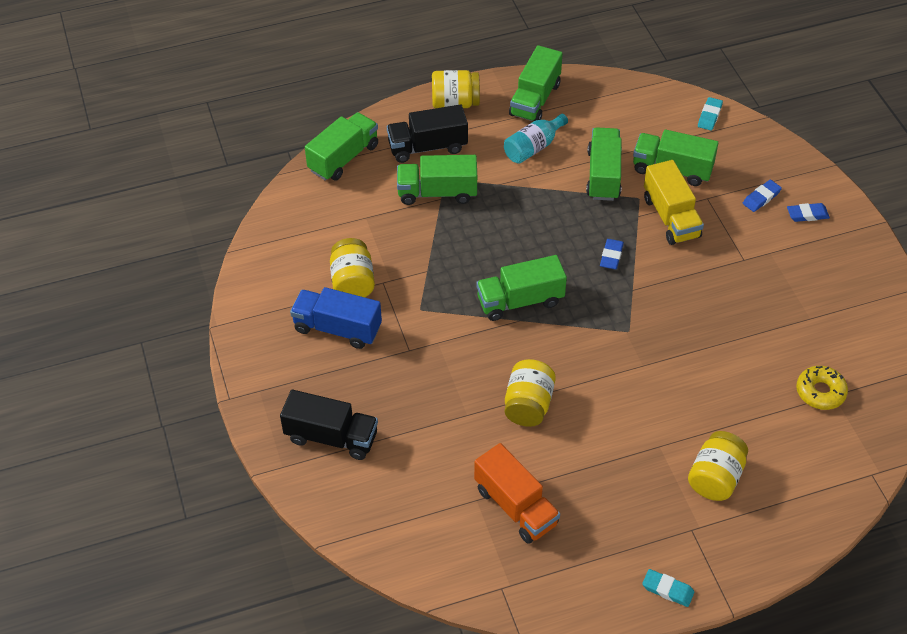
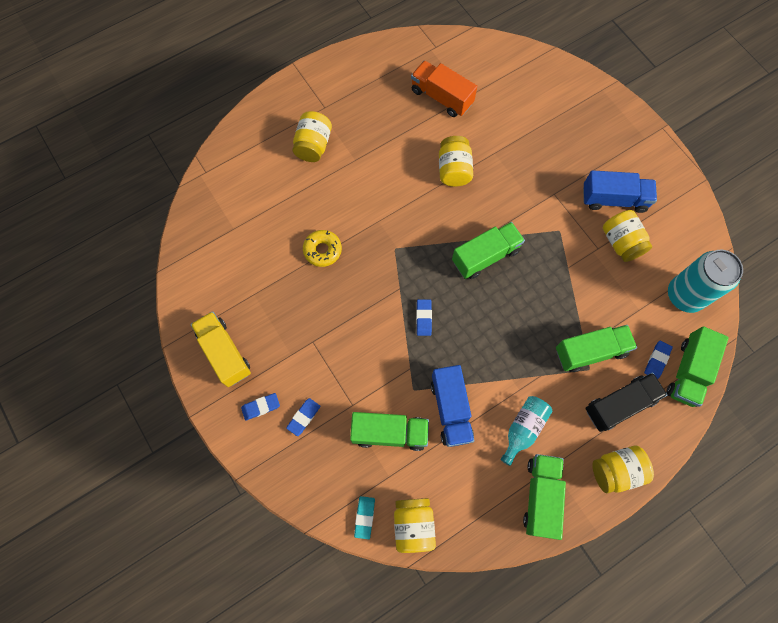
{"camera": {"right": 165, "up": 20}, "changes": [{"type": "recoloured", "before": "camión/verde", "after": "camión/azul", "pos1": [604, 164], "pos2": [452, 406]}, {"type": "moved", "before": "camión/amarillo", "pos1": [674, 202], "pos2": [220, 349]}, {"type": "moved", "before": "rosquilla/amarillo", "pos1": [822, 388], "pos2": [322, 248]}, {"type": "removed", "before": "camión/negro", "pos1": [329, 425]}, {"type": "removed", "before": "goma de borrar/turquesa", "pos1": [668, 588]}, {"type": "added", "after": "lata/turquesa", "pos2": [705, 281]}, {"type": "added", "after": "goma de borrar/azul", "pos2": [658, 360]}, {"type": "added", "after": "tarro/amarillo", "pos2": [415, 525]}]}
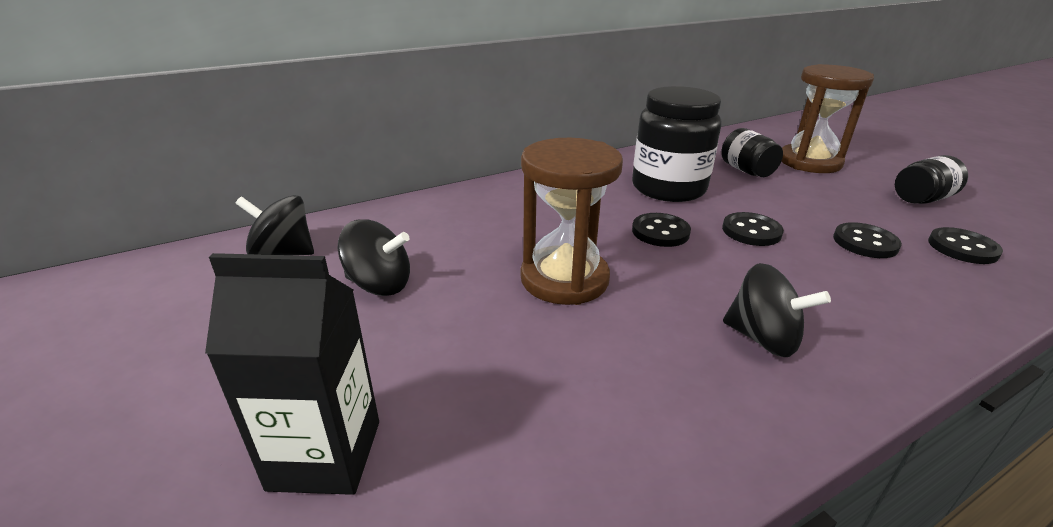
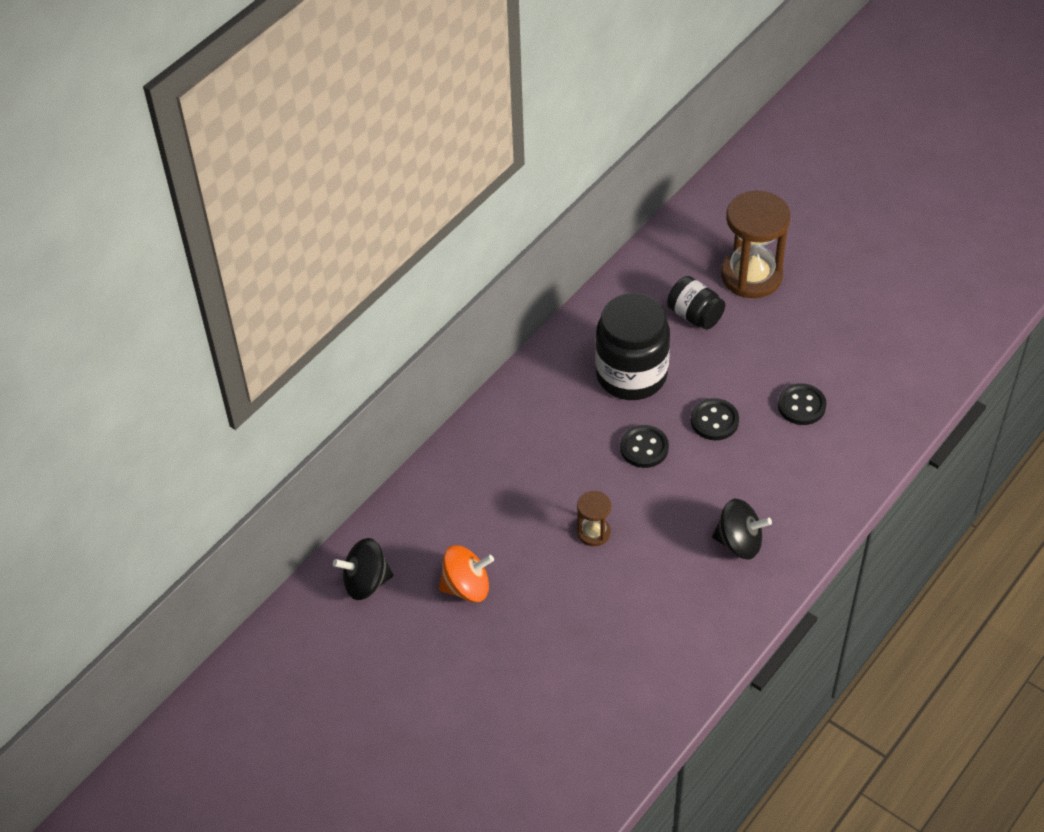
{"camera": {"right": -20, "up": 20}, "changes": [{"type": "resized", "before": "reloj de arena/marrón", "pos1": [572, 221], "pos2": [594, 518], "scale": 0.5}, {"type": "removed", "before": "tarro/negro", "pos1": [931, 179]}, {"type": "recoloured", "before": "peonza/negro", "after": "peonza/naranja", "pos1": [374, 257], "pos2": [466, 573]}, {"type": "removed", "before": "botón/negro", "pos1": [965, 245]}, {"type": "removed", "before": "cartón de leche/negro", "pos1": [292, 374]}]}
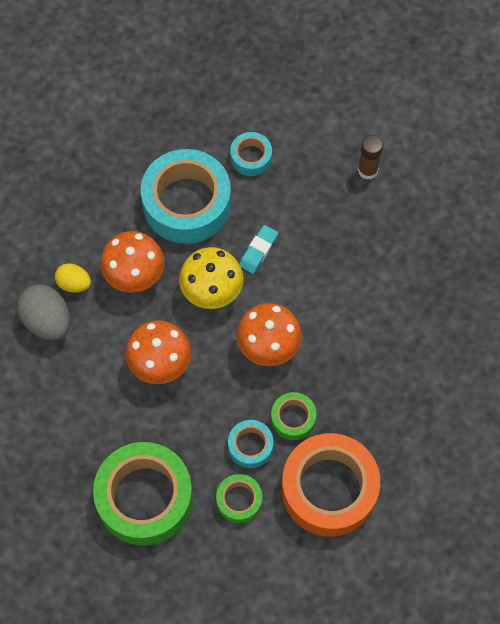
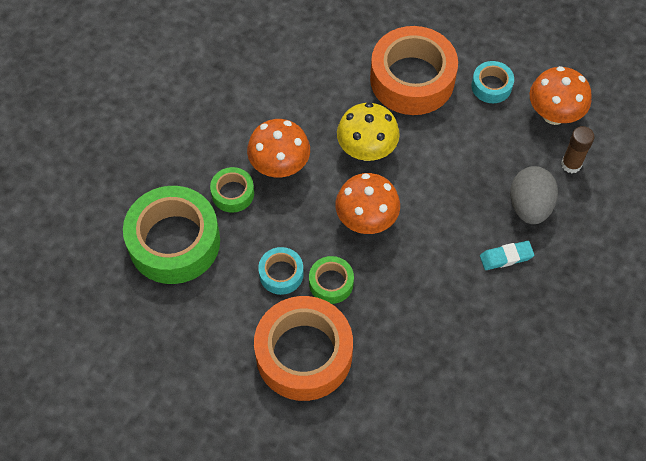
{"camera": {"right": 45, "up": -5}, "changes": [{"type": "recoloured", "before": "cinta adhesiva/turquesa", "after": "cinta adhesiva/naranja", "pos1": [186, 196], "pos2": [414, 70]}, {"type": "moved", "before": "goma de borrar/turquesa", "pos1": [258, 249], "pos2": [507, 255]}, {"type": "moved", "before": "seta/naranja", "pos1": [132, 262], "pos2": [561, 95]}, {"type": "removed", "before": "huevo/amarillo", "pos1": [73, 278]}, {"type": "moved", "before": "huevo/gris", "pos1": [43, 312], "pos2": [534, 195]}, {"type": "moved", "before": "cinta adhesiva/verde", "pos1": [239, 498], "pos2": [232, 190]}]}
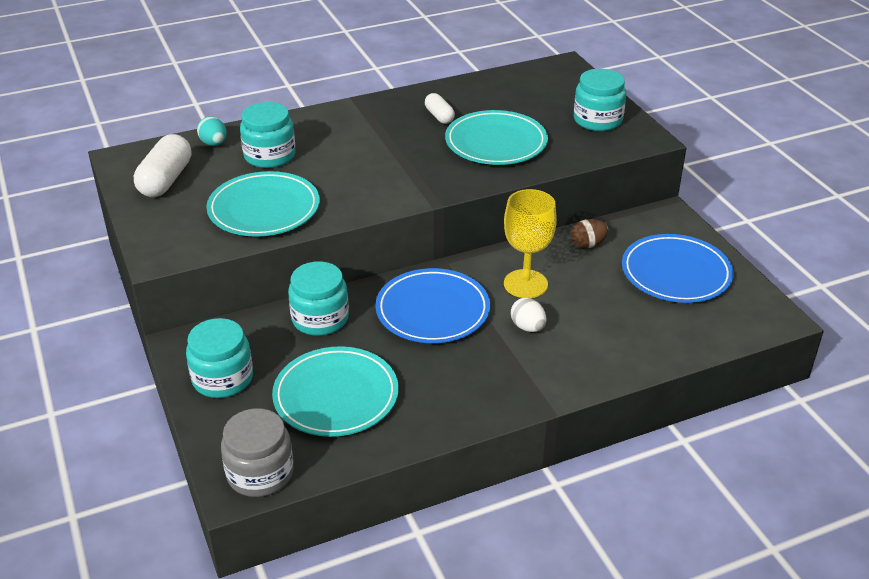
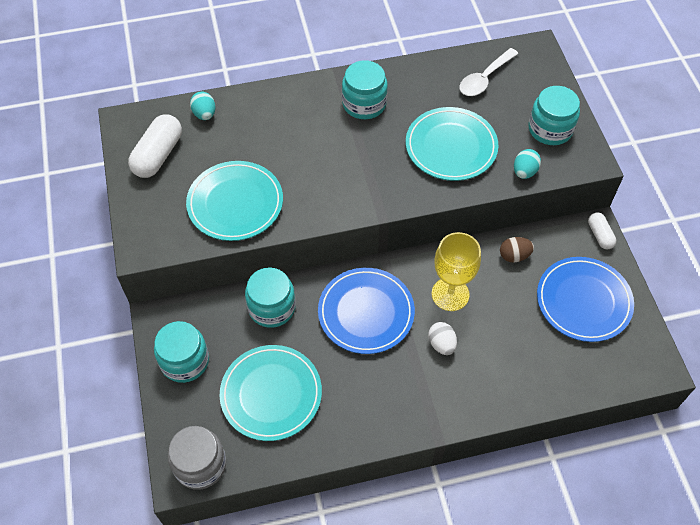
{"camera": {"right": 10, "up": 20}, "changes": [{"type": "moved", "before": "cápsula/blanco", "pos1": [440, 108], "pos2": [602, 231]}, {"type": "moved", "before": "tarro/turquesa", "pos1": [268, 135], "pos2": [365, 89]}, {"type": "added", "after": "cuchara/blanco", "pos2": [488, 72]}, {"type": "added", "after": "huevo/turquesa", "pos2": [527, 164]}]}
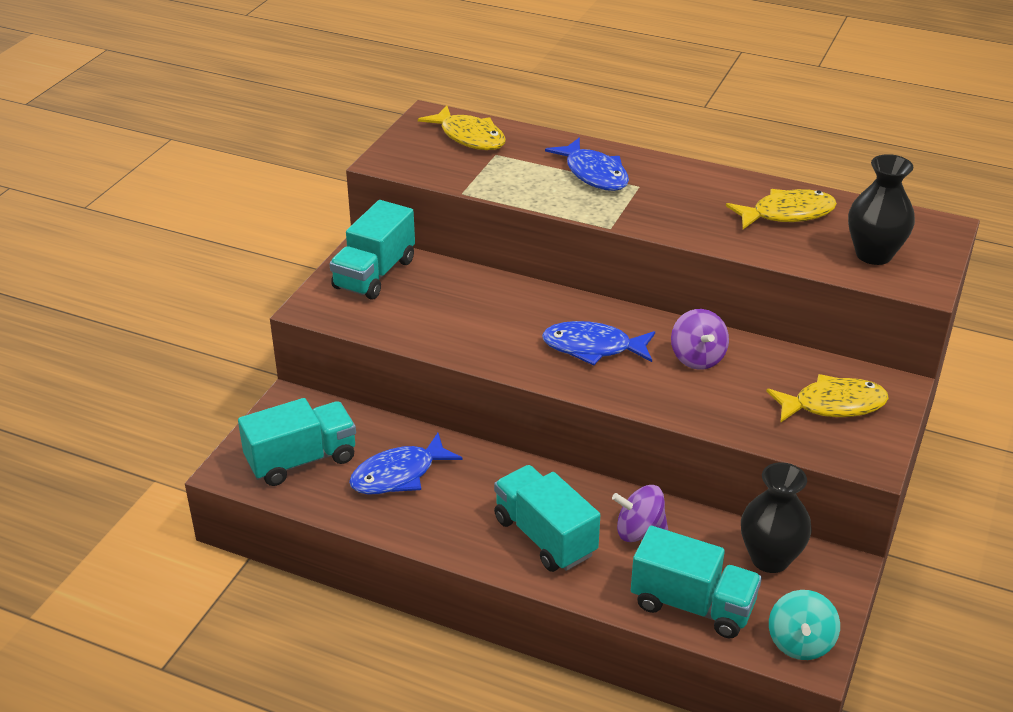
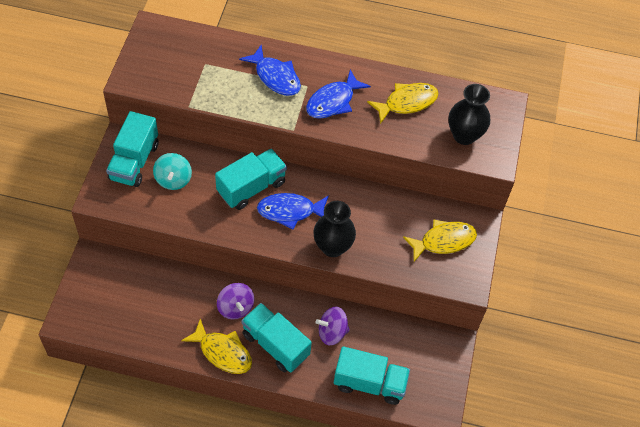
{"camera": {"right": -15, "up": 20}, "changes": [{"type": "moved", "before": "pez/amarillo", "pos1": [462, 127], "pos2": [216, 346]}, {"type": "moved", "before": "peonza/morado", "pos1": [700, 339], "pos2": [235, 301]}, {"type": "moved", "before": "camión/turquesa", "pos1": [297, 442], "pos2": [251, 179]}, {"type": "moved", "before": "pez/azul", "pos1": [406, 464], "pos2": [338, 94]}, {"type": "moved", "before": "florero/negro", "pos1": [776, 517], "pos2": [334, 229]}, {"type": "moved", "before": "peonza/turquesa", "pos1": [804, 625], "pos2": [172, 171]}]}
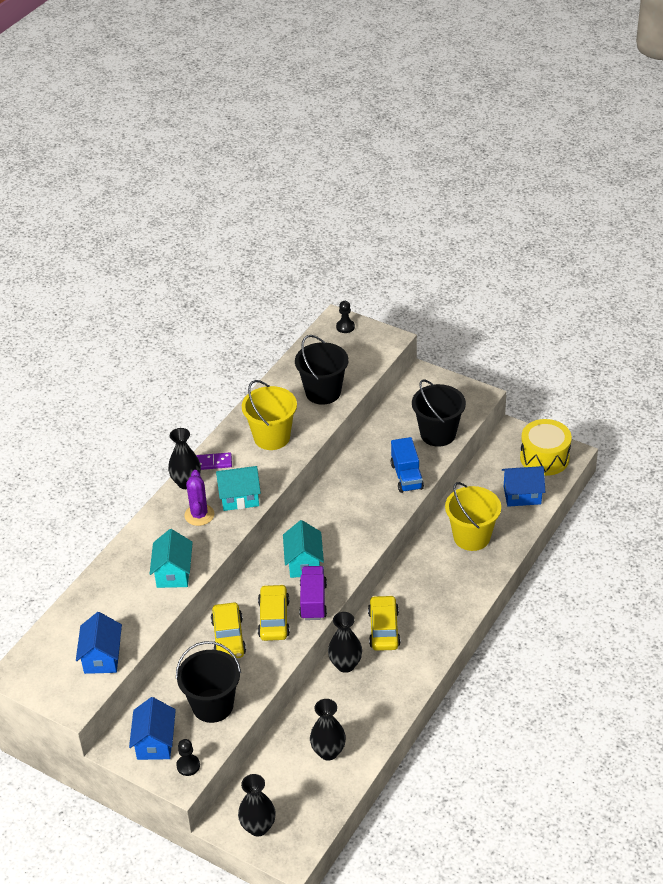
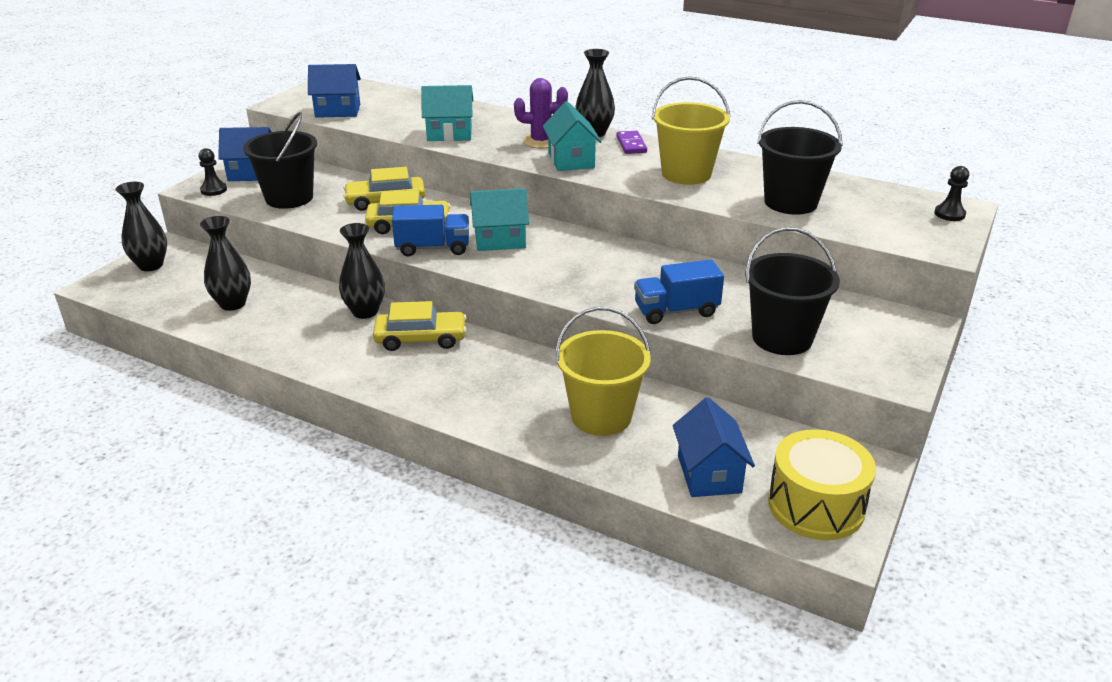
{"camera": {"right": 85, "up": -10}, "changes": [{"type": "recoloured", "before": "camión/morado", "after": "camión/azul", "pos1": [313, 593], "pos2": [430, 230]}]}
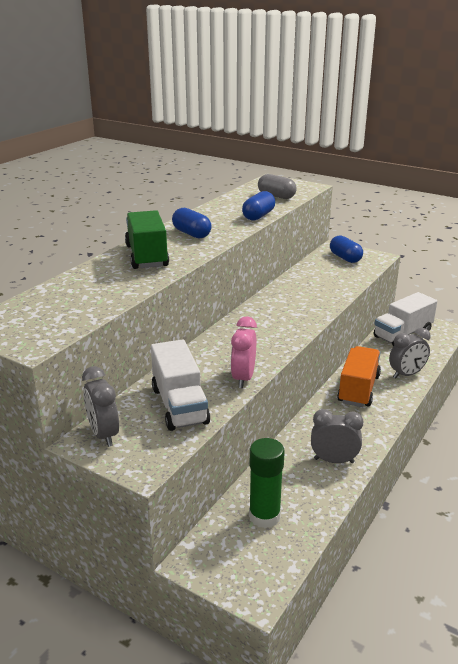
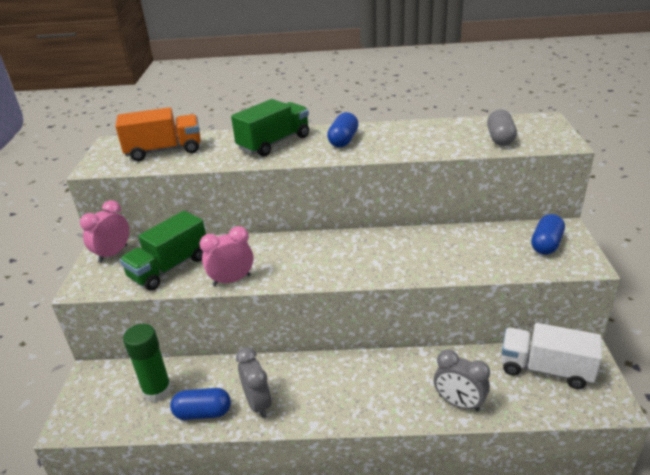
{"camera": {"right": 60, "up": 5}, "changes": [{"type": "moved", "before": "cápsula/azul", "pos1": [258, 205], "pos2": [200, 404]}, {"type": "recoloured", "before": "camión/blanco", "after": "camión/verde", "pos1": [180, 385], "pos2": [163, 250]}, {"type": "moved", "before": "camión/naranja", "pos1": [359, 376], "pos2": [158, 134]}, {"type": "recoloured", "before": "despertador/gris", "after": "despertador/rosa", "pos1": [100, 406], "pos2": [104, 231]}]}
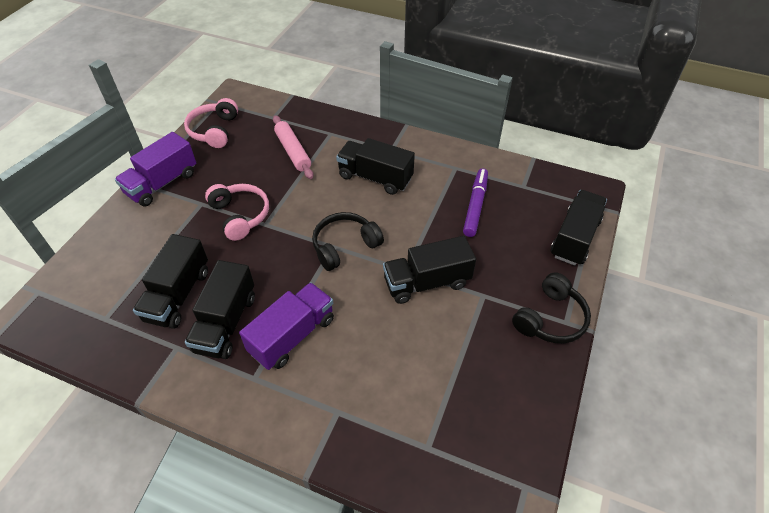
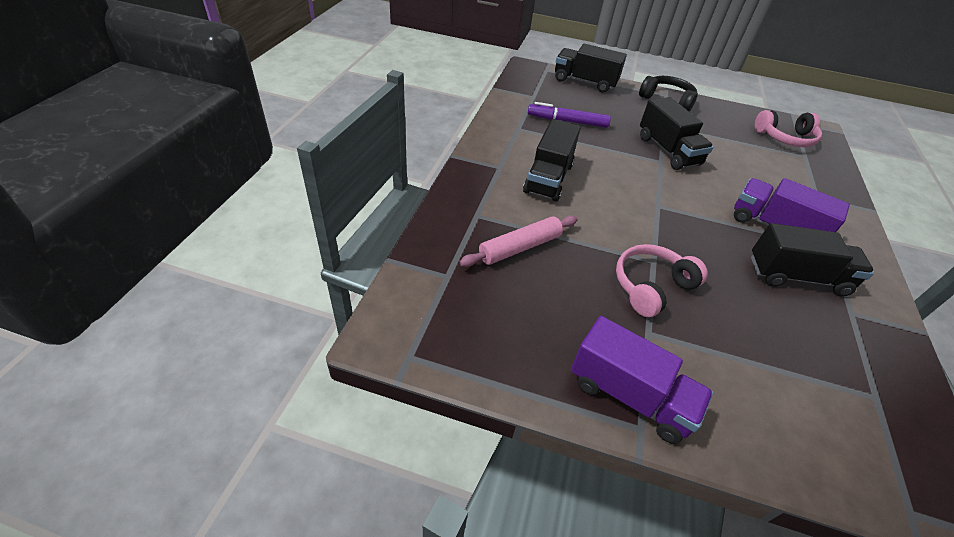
{"camera": {"right": -100, "up": -5}, "changes": [{"type": "moved", "before": "auriculares/rosa", "pos1": [211, 123], "pos2": [788, 128]}, {"type": "removed", "before": "auriculares/negro", "pos1": [348, 241]}, {"type": "removed", "before": "camión/negro", "pos1": [170, 281]}]}
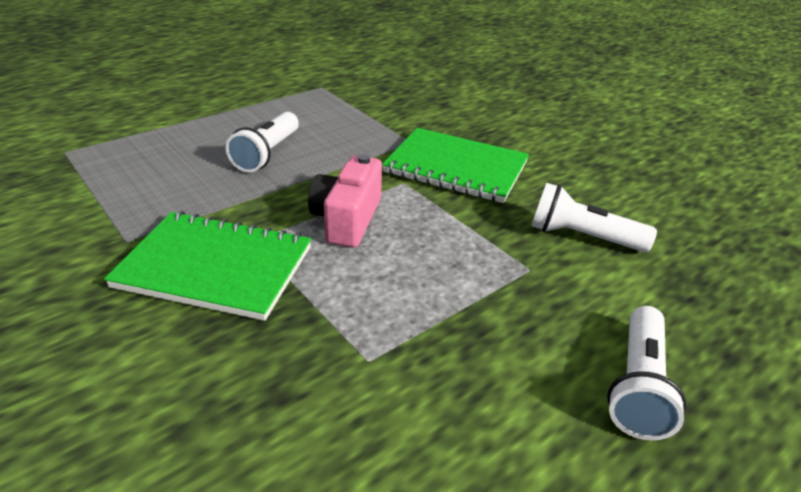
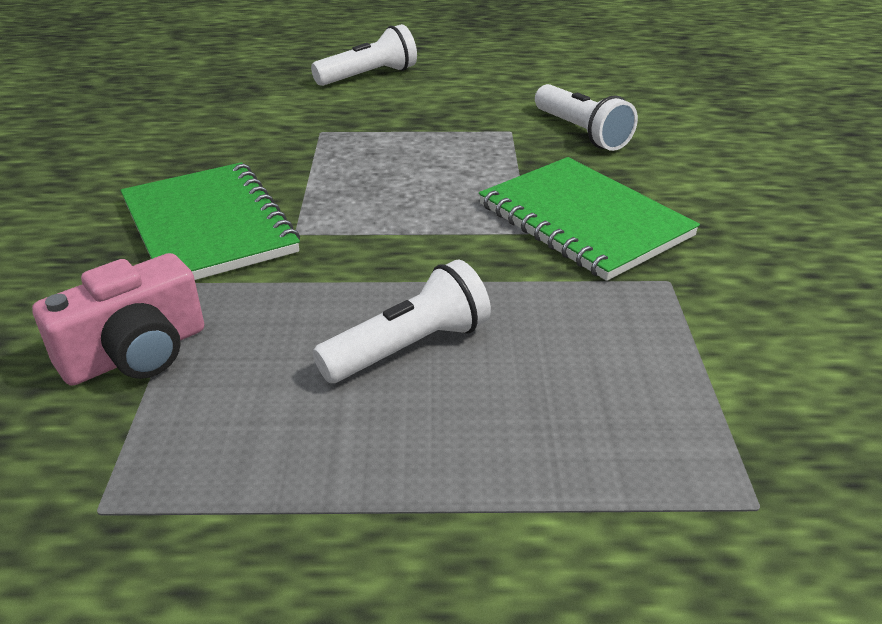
{"camera": {"right": -140, "up": 0}, "changes": [{"type": "moved", "before": "cámara/rosa", "pos1": [345, 201], "pos2": [118, 319]}, {"type": "moved", "before": "lámpara de mano/blanco", "pos1": [594, 217], "pos2": [586, 117]}]}
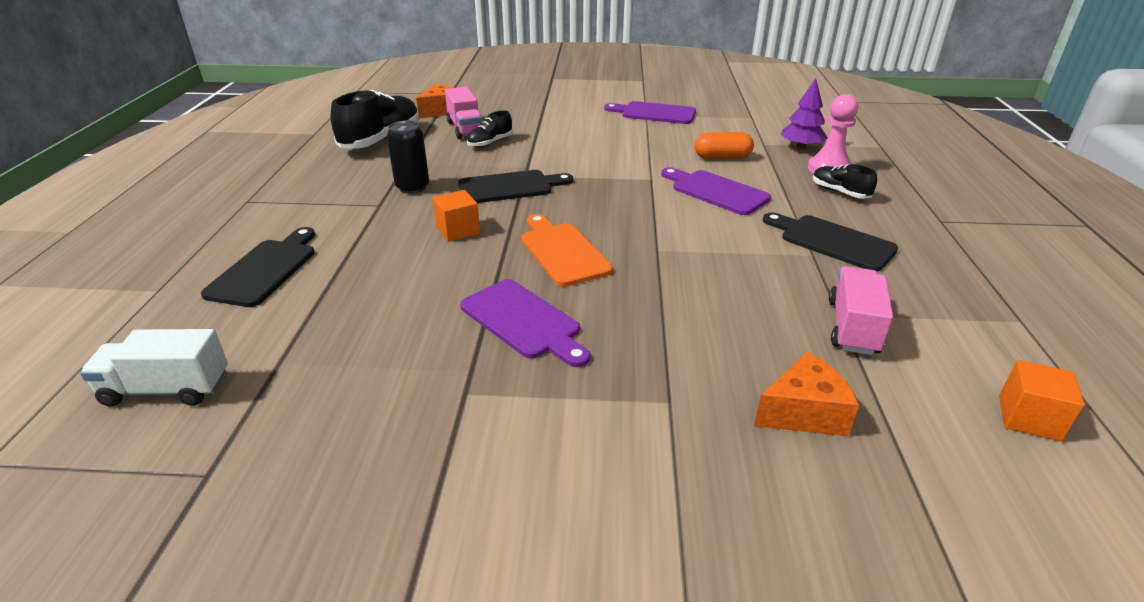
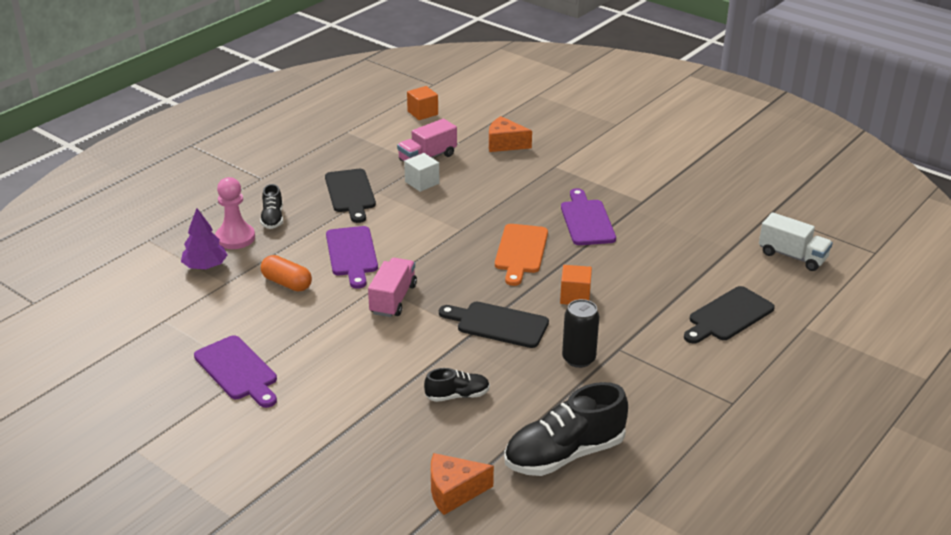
{"camera": {"right": -145, "up": 0}, "changes": [{"type": "moved", "before": "camión/rosa", "pos1": [464, 113], "pos2": [392, 287]}, {"type": "added", "after": "cubo/blanco", "pos2": [421, 172]}]}
